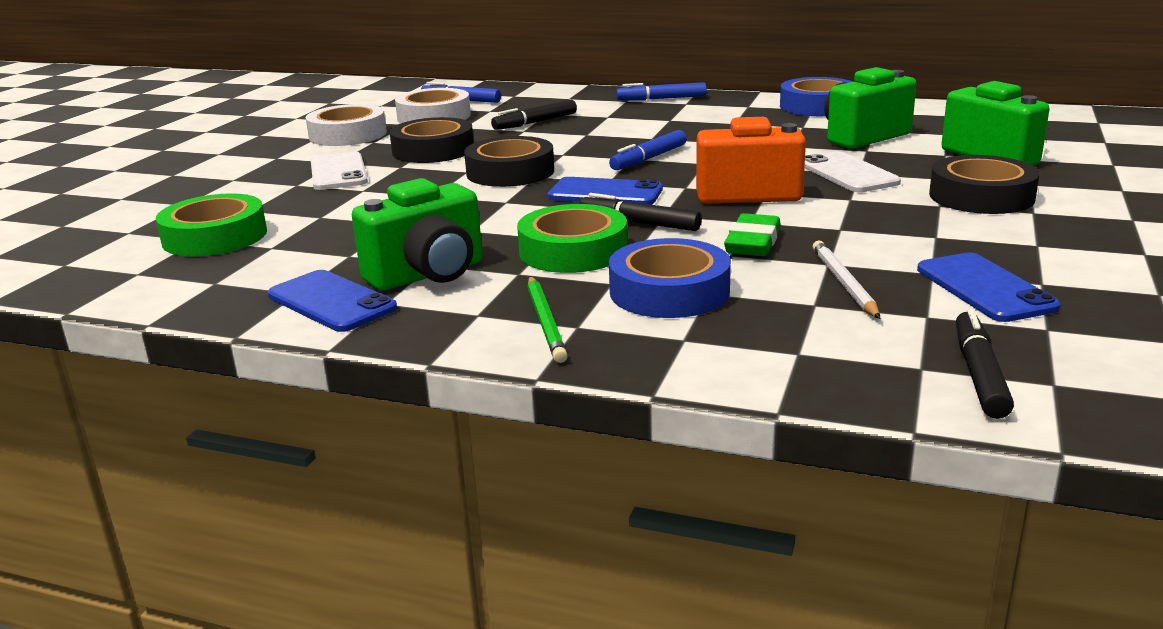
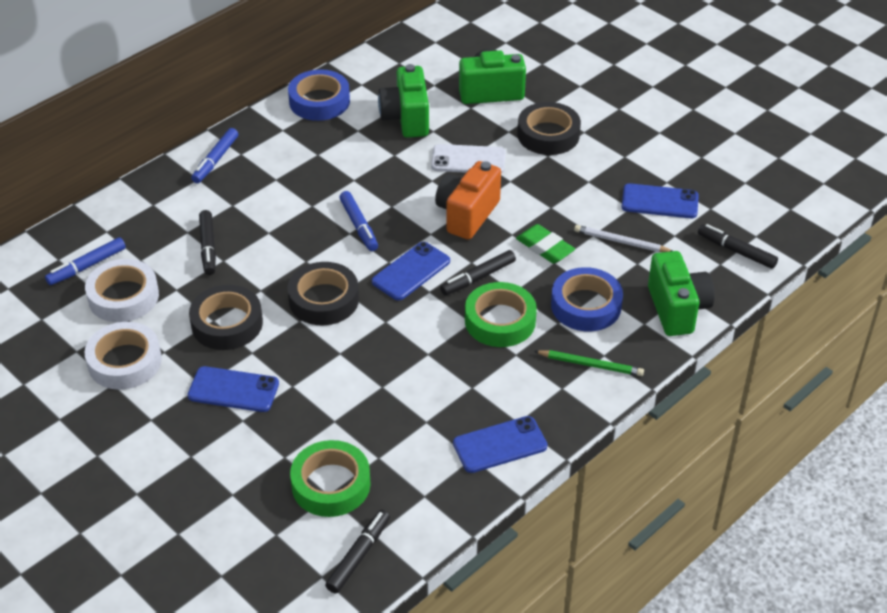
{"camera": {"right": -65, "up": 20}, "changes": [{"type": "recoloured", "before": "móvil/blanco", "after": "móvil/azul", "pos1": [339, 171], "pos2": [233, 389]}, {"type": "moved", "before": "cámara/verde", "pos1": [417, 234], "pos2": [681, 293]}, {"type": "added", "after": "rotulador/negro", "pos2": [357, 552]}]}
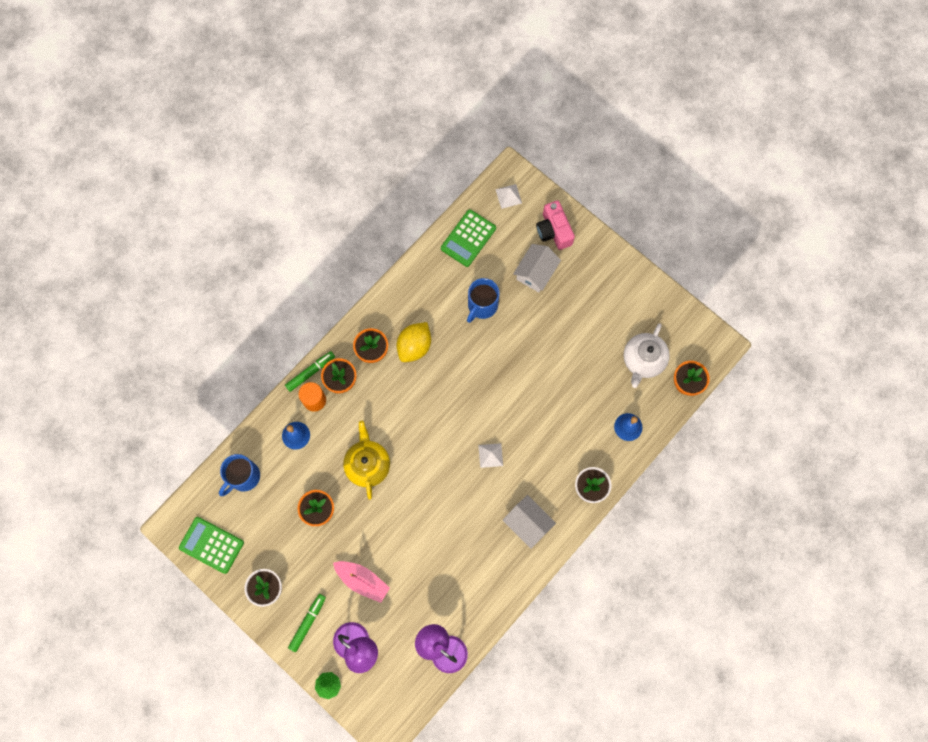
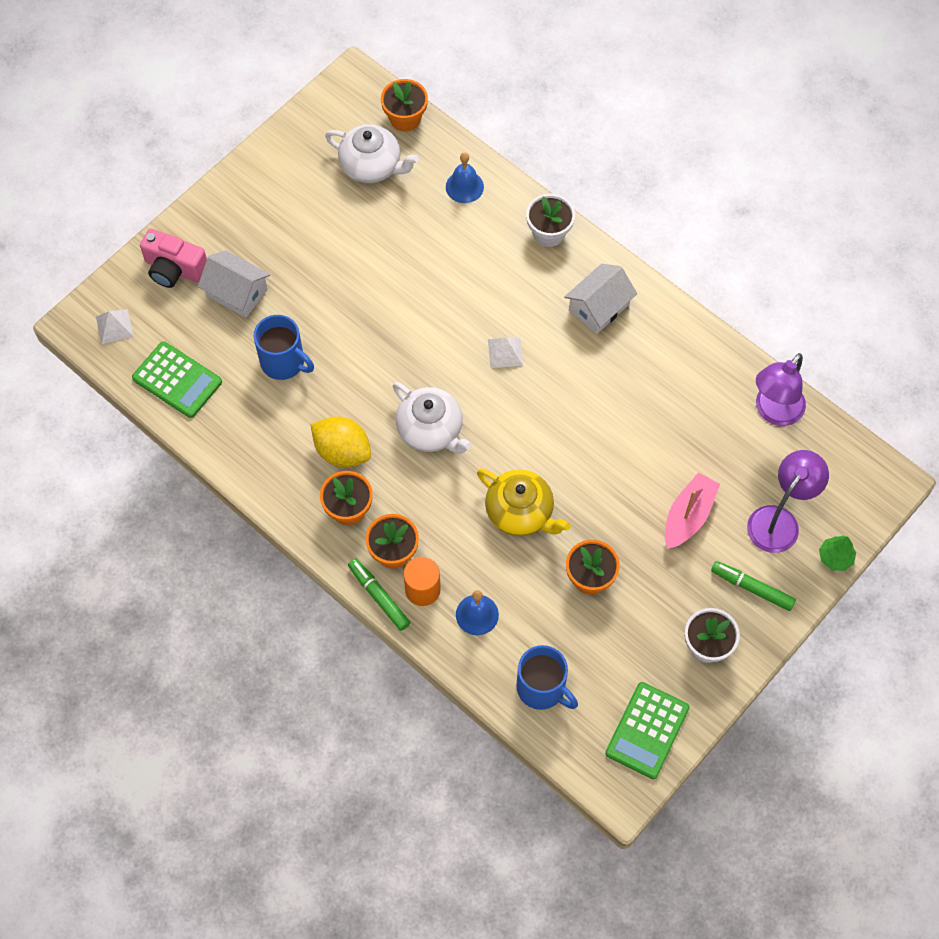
{"camera": {"right": -90, "up": -10}, "changes": [{"type": "turned", "before": "cámara/rosa", "pos1": [555, 225], "pos2": [173, 258], "turn": 45}, {"type": "turned", "before": "tetera/amarillo", "pos1": [366, 460], "pos2": [523, 502], "turn": -135}, {"type": "added", "after": "tetera/blanco", "pos2": [432, 418]}]}
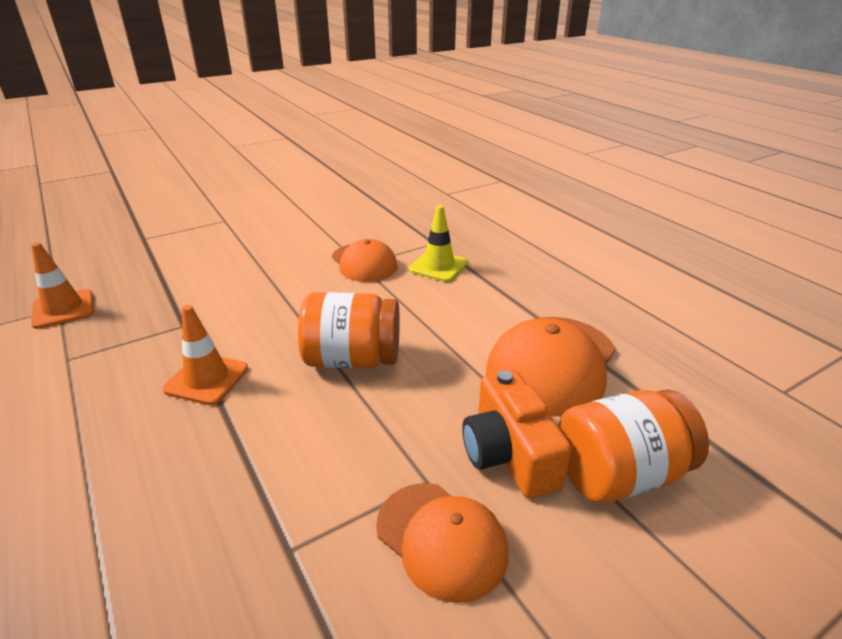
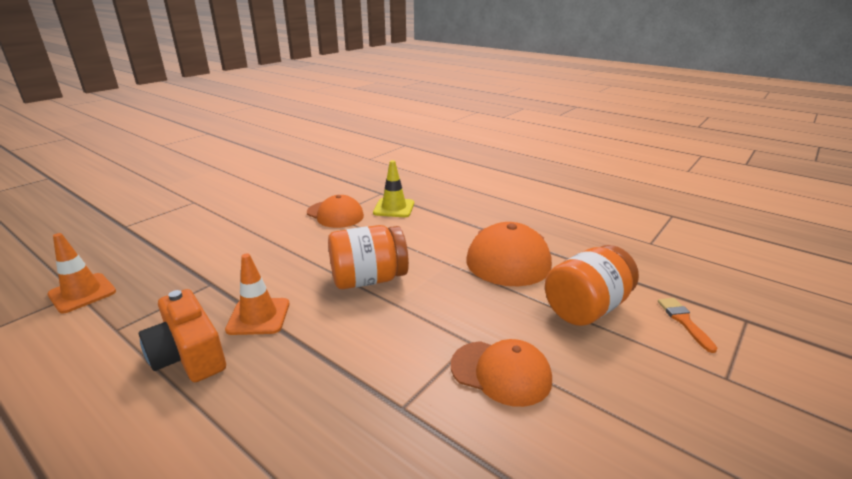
{"camera": {"right": -20, "up": -5}, "changes": [{"type": "moved", "before": "cámara/naranja", "pos1": [517, 434], "pos2": [182, 335]}, {"type": "added", "after": "pincel/naranja", "pos2": [688, 325]}]}
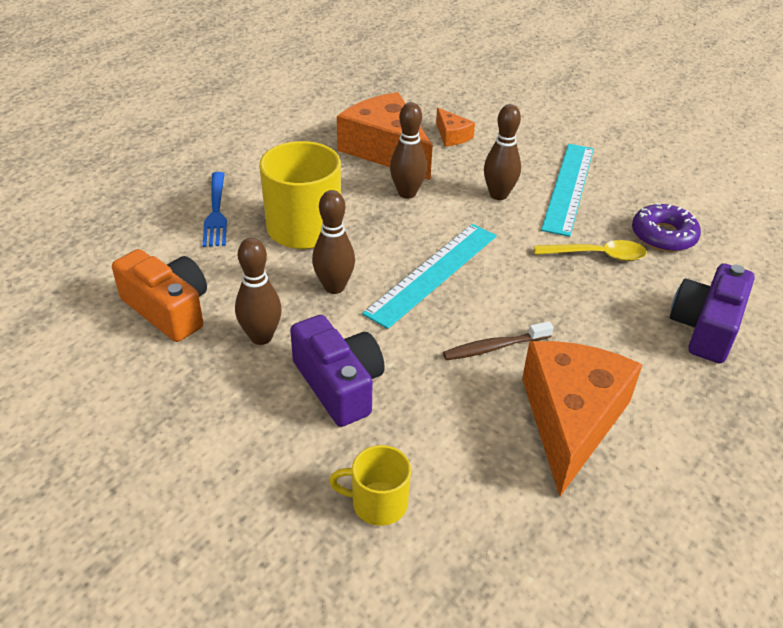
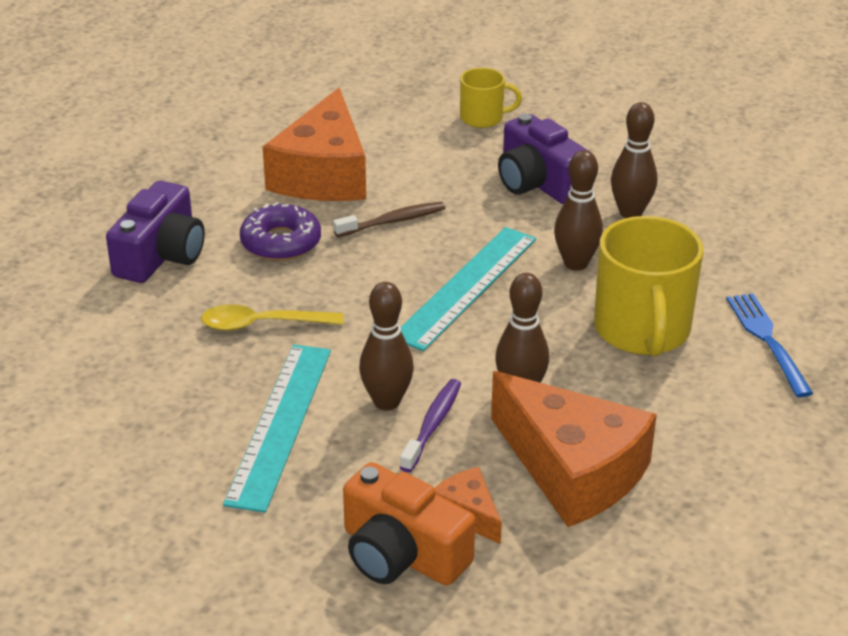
{"camera": {"right": 175, "up": -5}, "changes": [{"type": "moved", "before": "rosquilla/morado", "pos1": [666, 227], "pos2": [280, 231]}, {"type": "moved", "before": "cámara/naranja", "pos1": [159, 295], "pos2": [409, 524]}, {"type": "added", "after": "cepillo de dientes/morado", "pos2": [430, 425]}]}
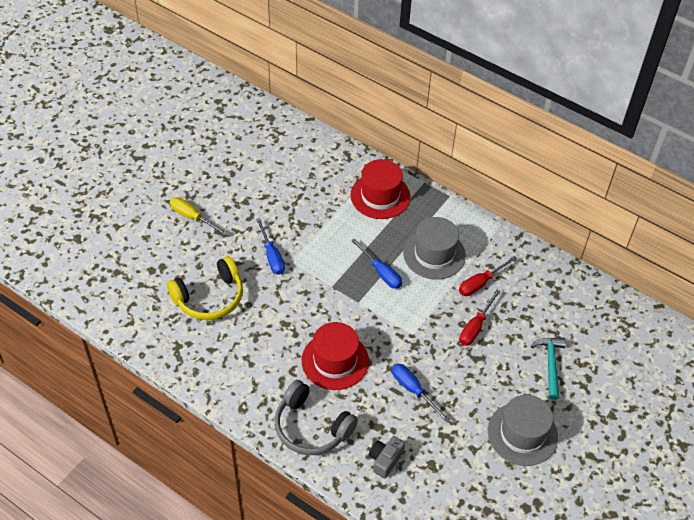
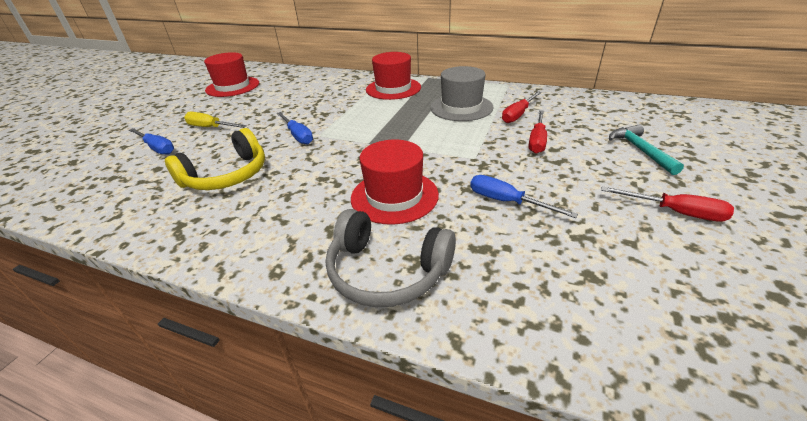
{"camera": {"right": -10, "up": -15}, "changes": [{"type": "moved", "before": "destornillador/azul", "pos1": [376, 263], "pos2": [151, 141]}, {"type": "replaced", "before": "sombrero/gris", "after": "destornillador/rojo", "pos1": [523, 430], "pos2": [667, 204]}, {"type": "removed", "before": "cámara/gris", "pos1": [387, 457]}, {"type": "added", "after": "sombrero/rojo", "pos2": [231, 74]}]}
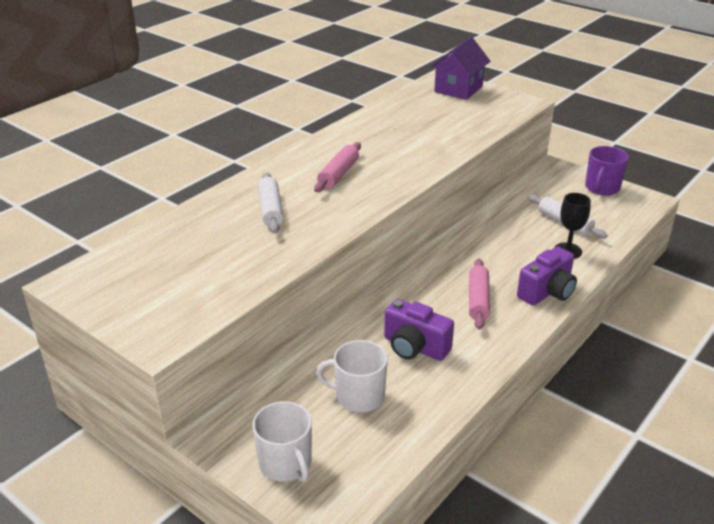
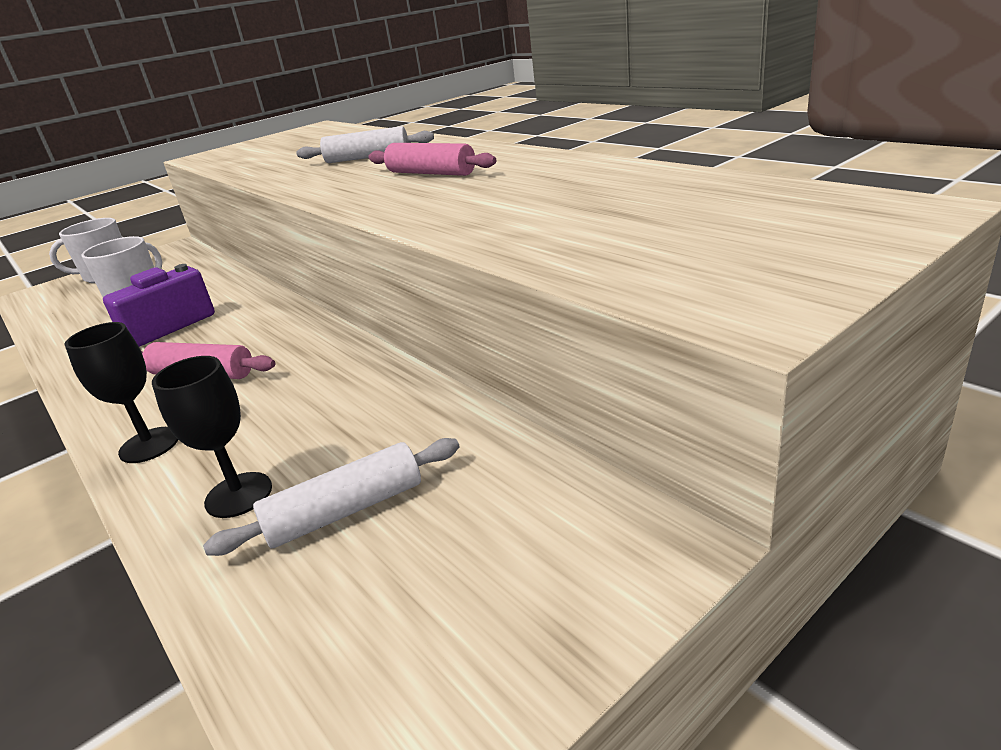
{"camera": {"right": 105, "up": -5}, "changes": [{"type": "removed", "before": "casa/morado", "pos1": [460, 68]}, {"type": "removed", "before": "taza/morado", "pos1": [607, 171]}, {"type": "replaced", "before": "cámara/morado", "after": "copa/negro", "pos1": [547, 276], "pos2": [121, 392]}]}
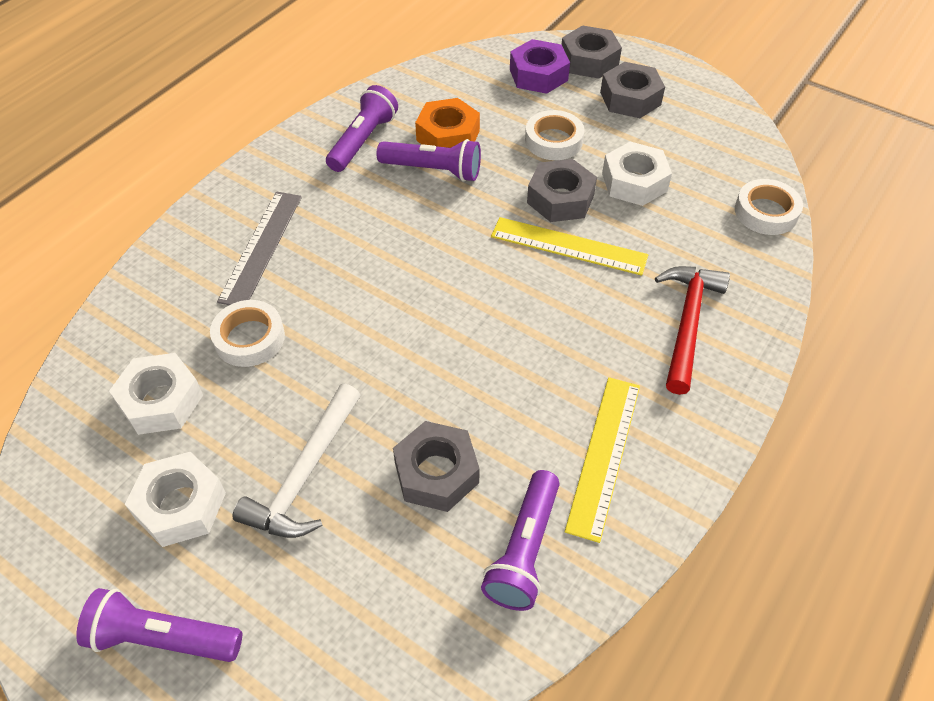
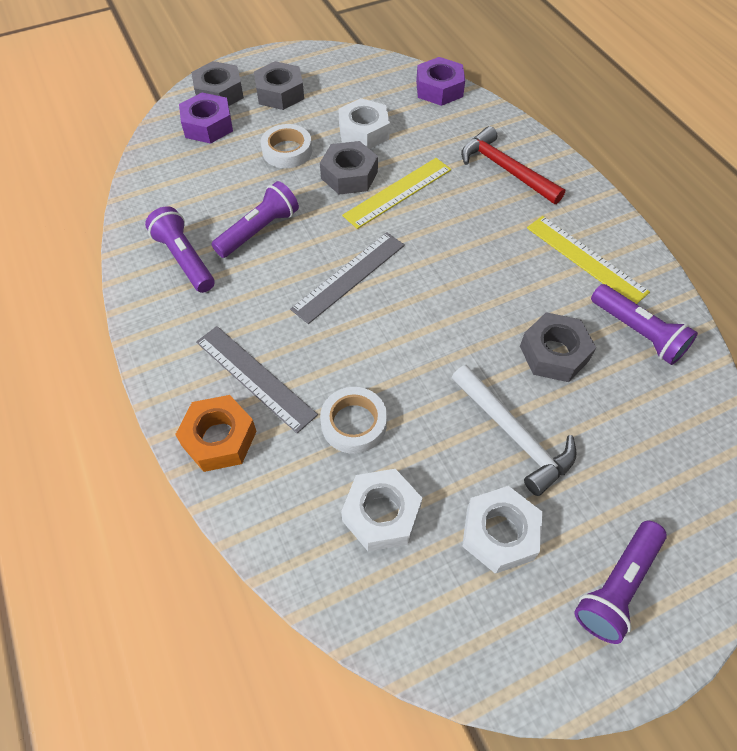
{"camera": {"right": -60, "up": 5}, "changes": [{"type": "moved", "before": "tuerca/naranja", "pos1": [447, 123], "pos2": [216, 433]}, {"type": "replaced", "before": "cinta adhesiva/blanco", "after": "tuerca/morado", "pos1": [769, 207], "pos2": [440, 81]}, {"type": "added", "after": "regla/gris", "pos2": [347, 278]}]}
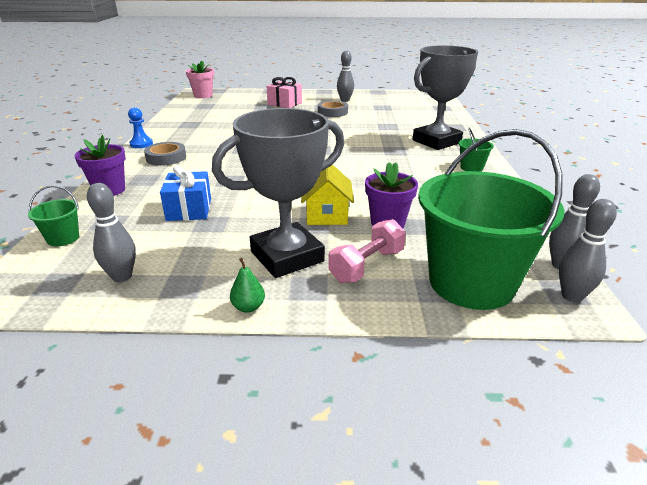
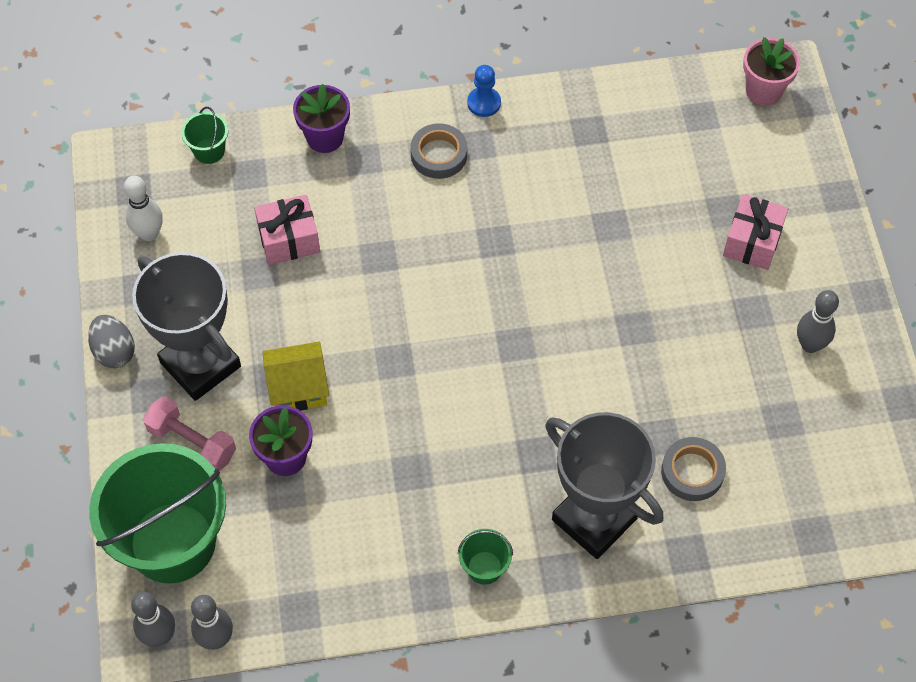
{"camera": {"right": 80, "up": 30}, "changes": [{"type": "moved", "before": "cinta adhesiva/gris", "pos1": [333, 109], "pos2": [693, 469]}, {"type": "recoloured", "before": "regalo/azul", "after": "regalo/rosa", "pos1": [185, 193], "pos2": [287, 230]}, {"type": "recoloured", "before": "bolo/gris", "after": "bolo/blanco", "pos1": [111, 232], "pos2": [143, 208]}, {"type": "replaced", "before": "pera/verde", "after": "huevo/gris", "pos1": [247, 285], "pos2": [111, 341]}]}
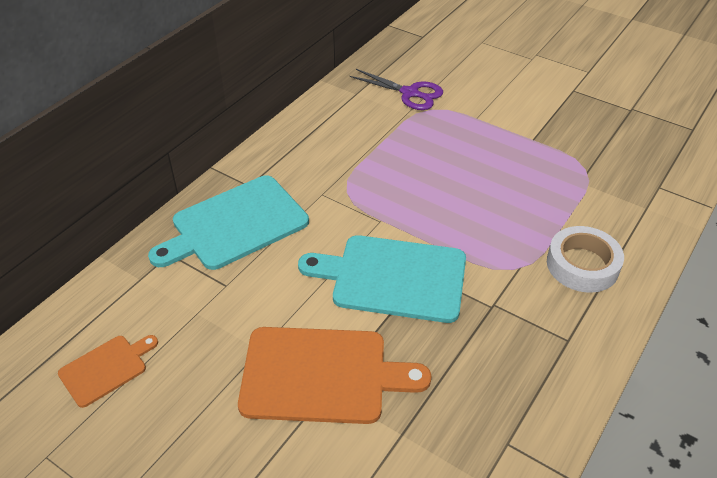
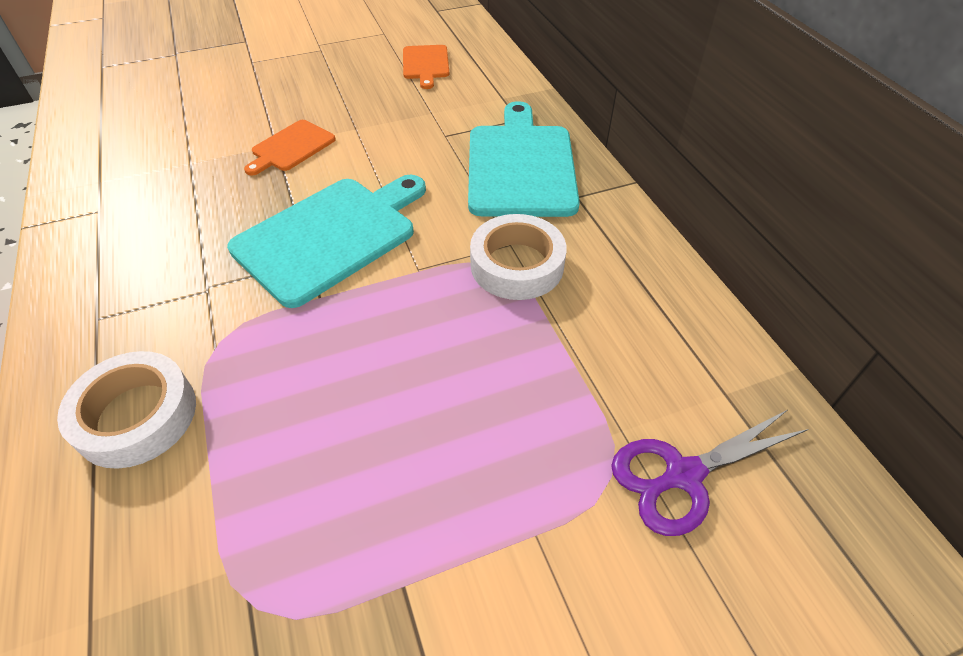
{"camera": {"right": 125, "up": 5}, "changes": [{"type": "resized", "before": "tabla de cortar/naranja", "pos1": [334, 375], "pos2": [290, 147], "scale": 0.53}, {"type": "added", "after": "cinta adhesiva/blanco", "pos2": [518, 257]}]}
